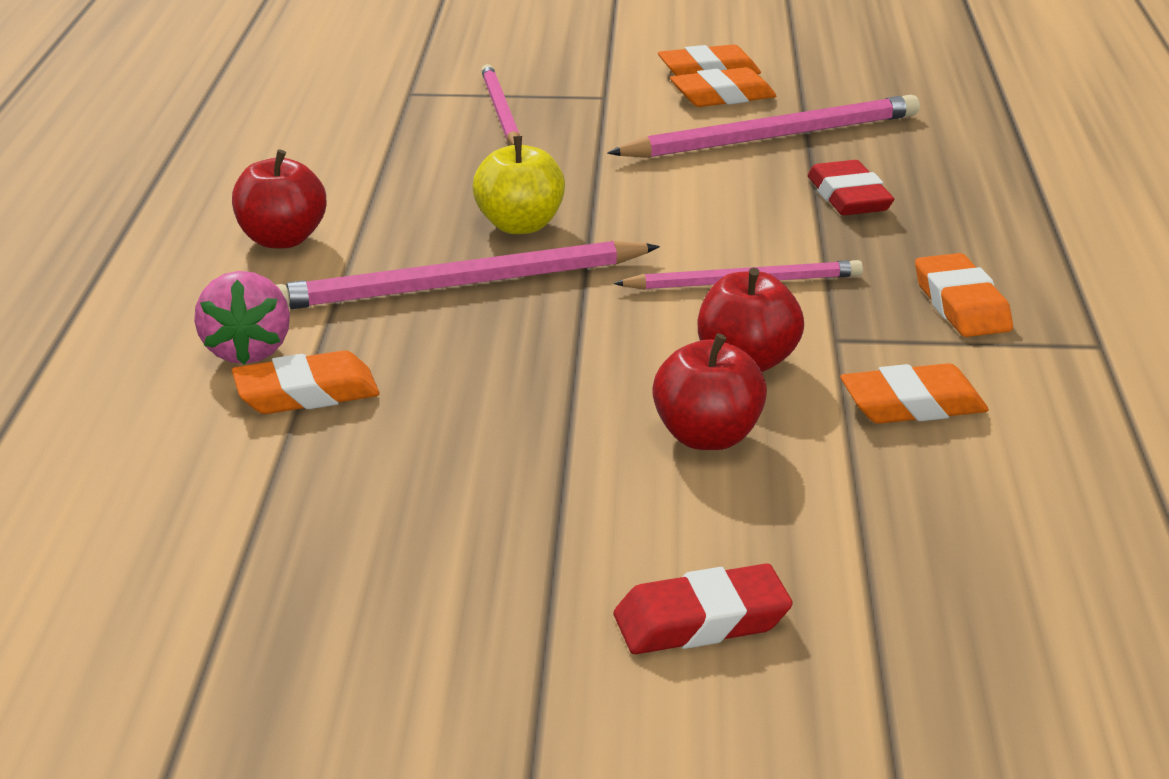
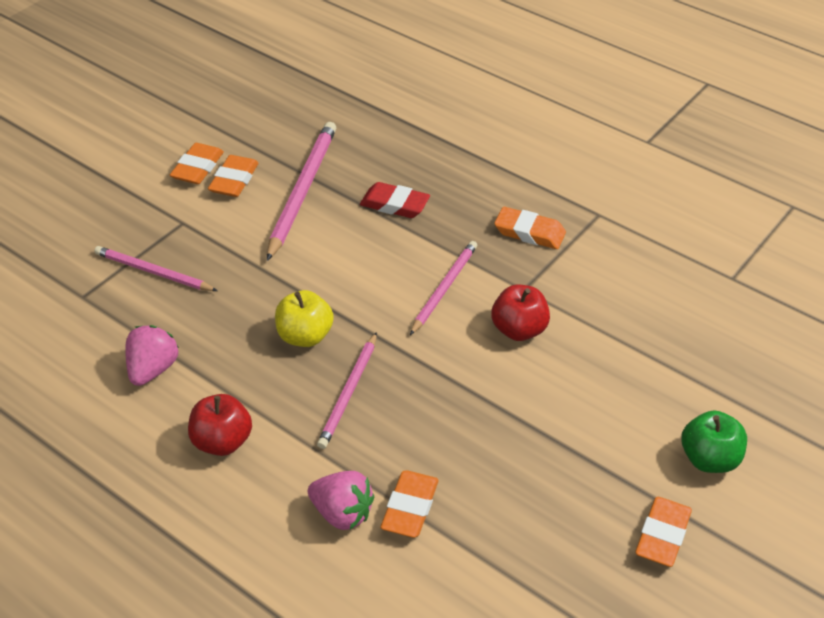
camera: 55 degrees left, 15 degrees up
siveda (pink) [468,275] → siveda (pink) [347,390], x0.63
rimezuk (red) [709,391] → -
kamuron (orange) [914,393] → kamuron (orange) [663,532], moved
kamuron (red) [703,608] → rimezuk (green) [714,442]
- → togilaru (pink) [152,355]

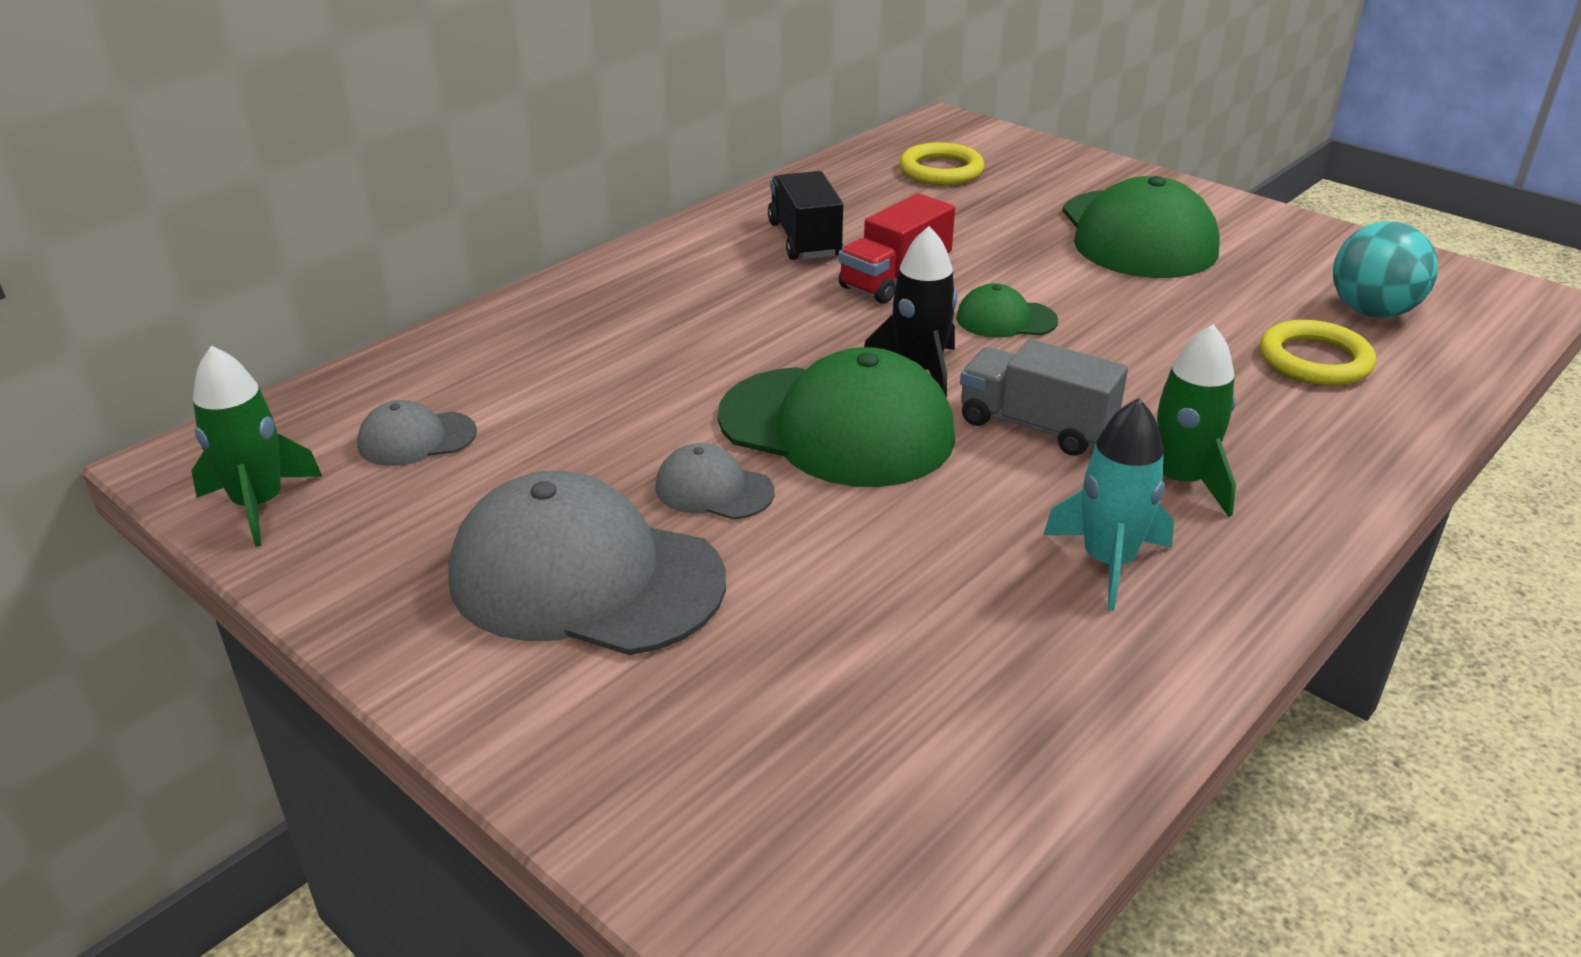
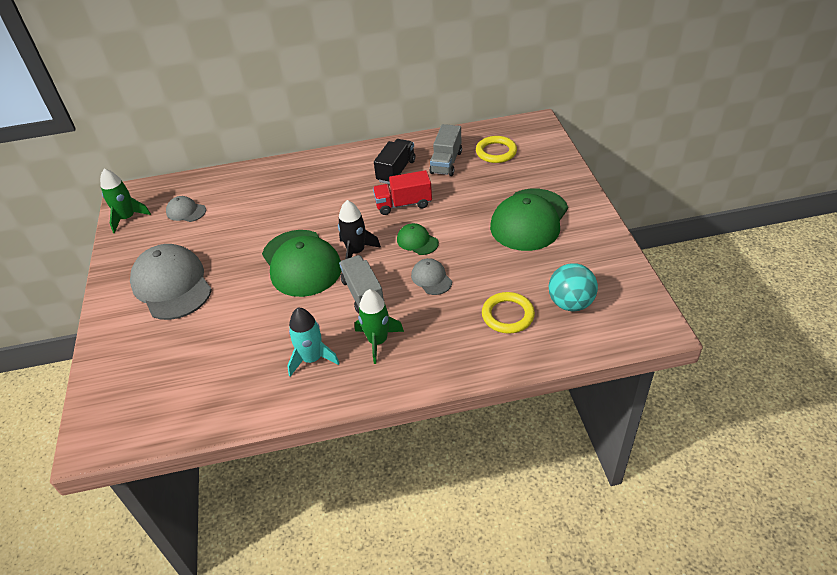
camera: 40 degrees right, 10 degrees up
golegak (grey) [715,481] → golegak (grey) [431,276], moved
- → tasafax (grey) [445,150]

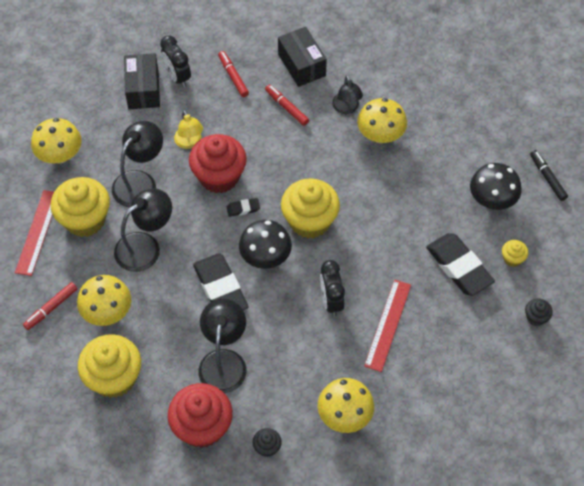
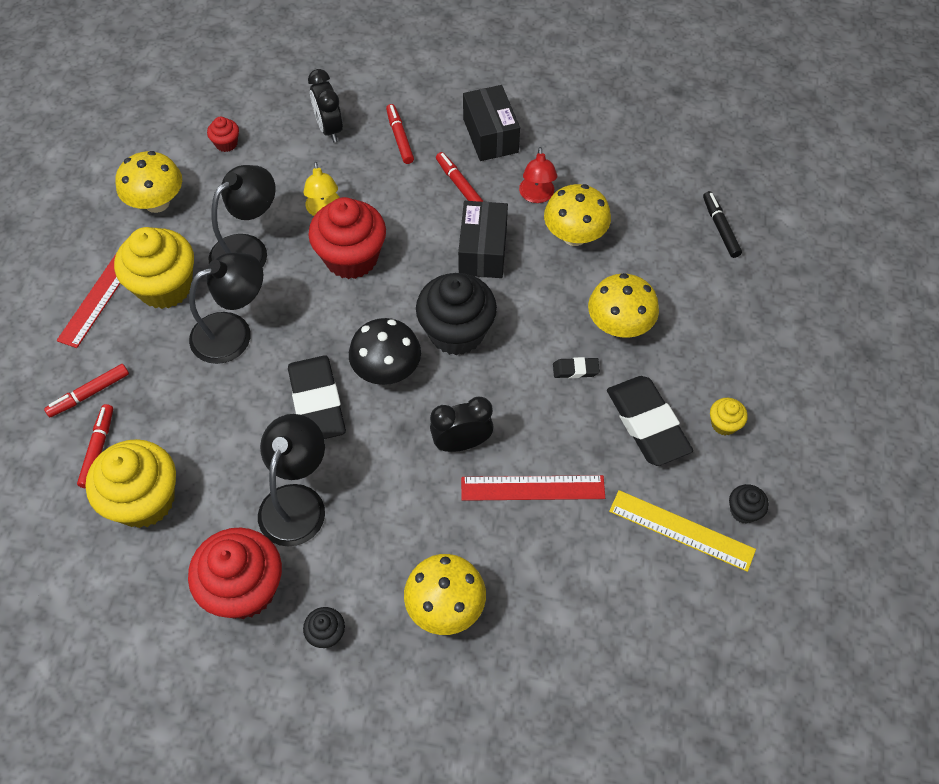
camera: 10 degrees right, 0 degrees up
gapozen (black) [142,81] → gapozen (black) [483,239], moved
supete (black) [347,94] → supete (red) [538,175]
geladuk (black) [549,175] → geladuk (black) [722,224], moved
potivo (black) [495,186] → -
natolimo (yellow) [310,208] → natolimo (black) [456,314]
kamuron (black) [243,207] → kamuron (black) [576,367], moved
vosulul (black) [332,288] → vosulul (black) [461,424], 75 degrees clockwise
potivo (yellow) [104,300] → potivo (yellow) [623,305], moved
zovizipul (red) [387,326] → zovizipul (red) [533,488], 60 degrees clockwise
- → natolimo (red) [223,134]
- → geladuk (red) [95,446]
- → zovizipul (yellow) [682,531]

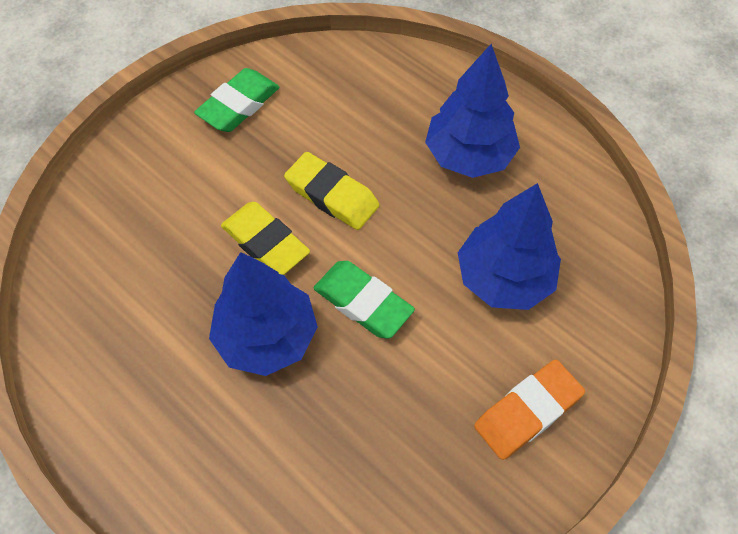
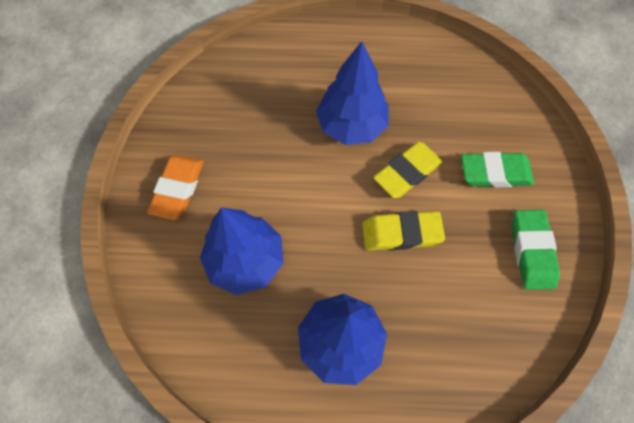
camera: 140 degrees right, 5 degrees up
kamuron (yellow) [265,238] → kamuron (yellow) [408,170], 45 degrees counterclockwise
kamuron (green) [364,300] → kamuron (green) [497,170], moved

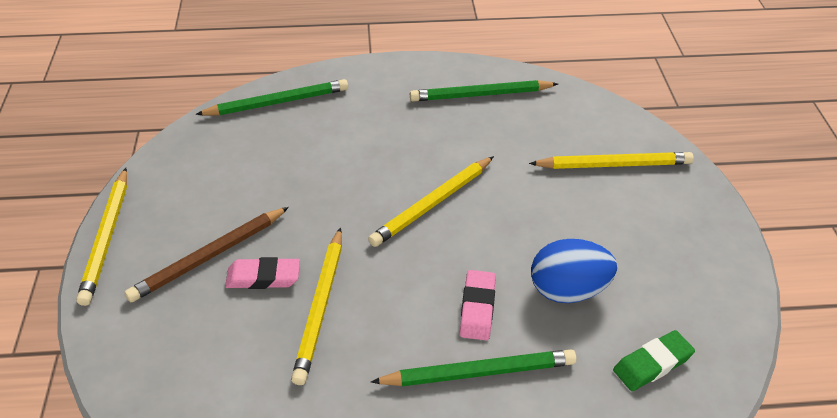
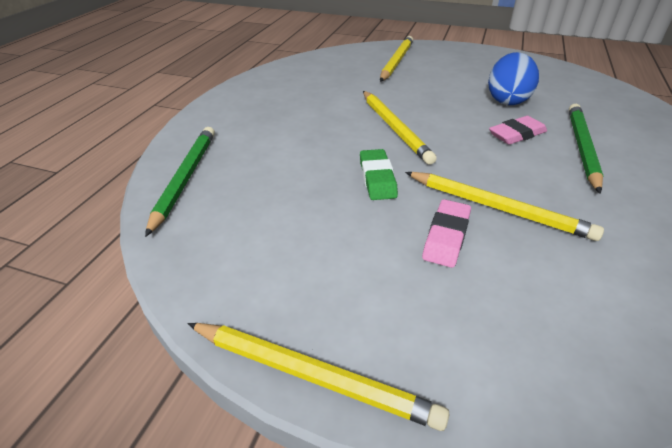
camera: 65 degrees left, 5 degrees down
siveda (green) [484,91] → -
siveda (brown) [207,254] → -
kamuron (pink) [478,305] → kamuron (pink) [518,130], 60 degrees counterclockwise
kamuron (green) [654,360] → kamuron (green) [379,174], moved

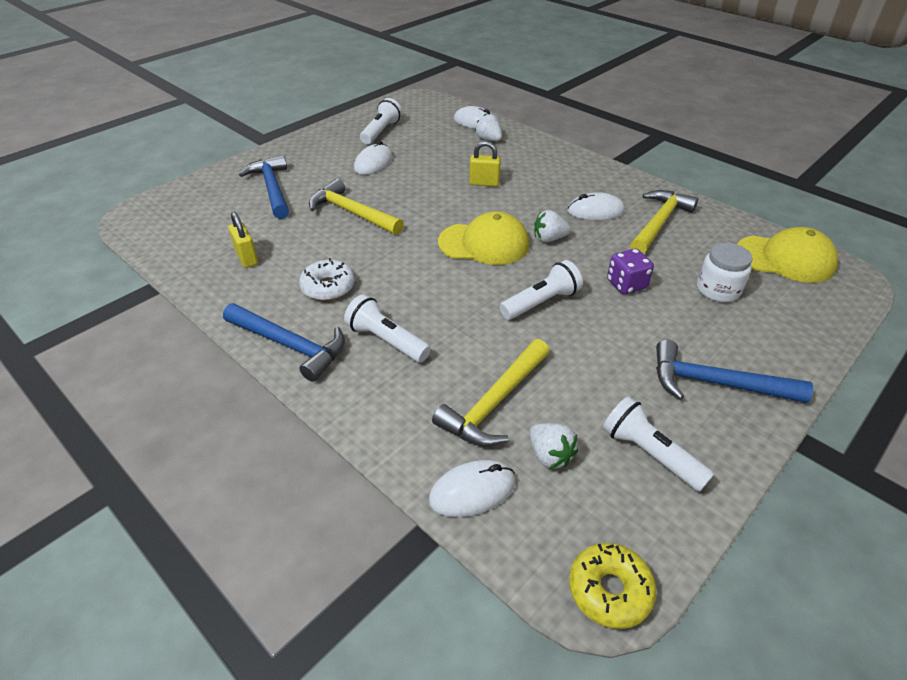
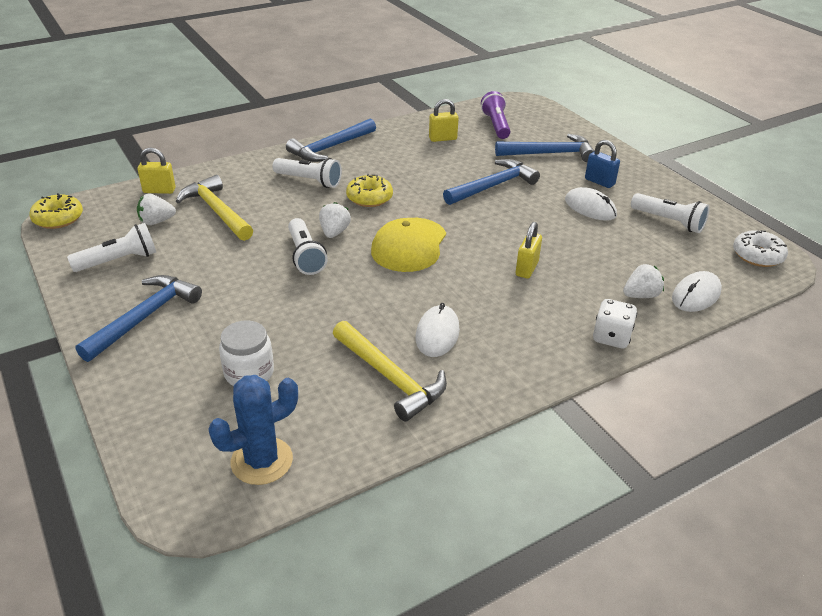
camera: 105 degrees right, 5 degrees down
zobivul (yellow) [356,207] → zobivul (blue) [491,182]
togilaru (white) [552,226] → togilaru (white) [335,220], moved
golegak (yellow) [787,255] → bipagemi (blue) [253,430]
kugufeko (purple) [630,271] → -
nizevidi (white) [327,279] → nizevidi (white) [760,248], moved
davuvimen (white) [387,328] → davuvimen (white) [307,173], 60 degrees clockwise
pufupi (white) [472,488] → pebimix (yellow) [157,171]
- → davuvimen (purple) [495,115]
- → pebimix (blue) [602,164]
- → nizevidi (yellow) [369,190]
- → kugufeko (white) [615,323]

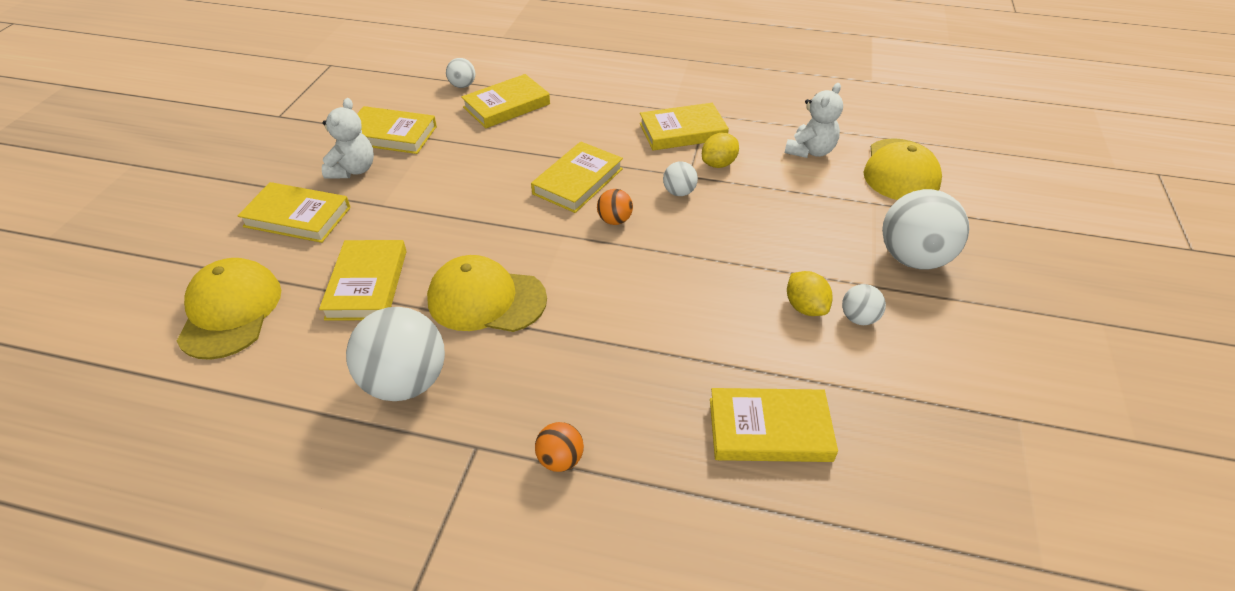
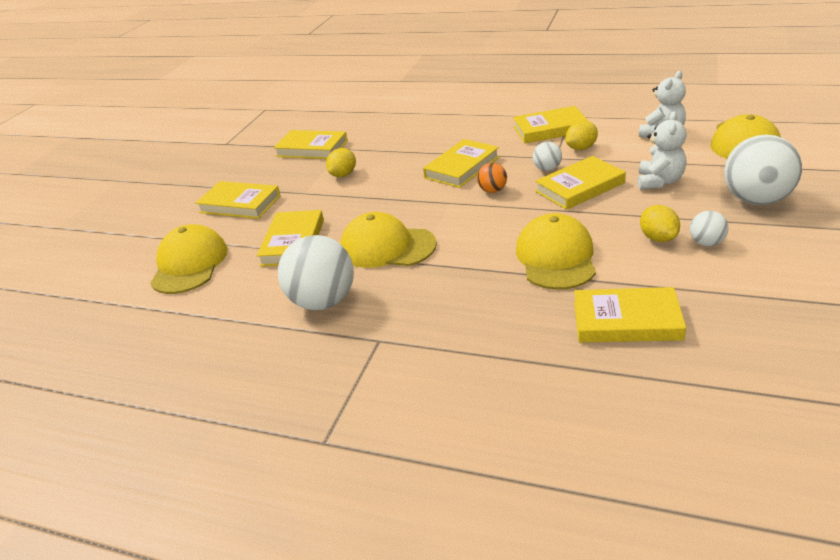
camera: 10 degrees right, 10 degrees down
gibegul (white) [460,73] → -
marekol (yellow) [505,101] → marekol (yellow) [580,183], moved
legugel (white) [348,138] → legugel (white) [662,150], moved
gibegul (orange) [559,447] → -
- → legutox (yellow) [341,162]
- → golegak (yellow) [556,251]

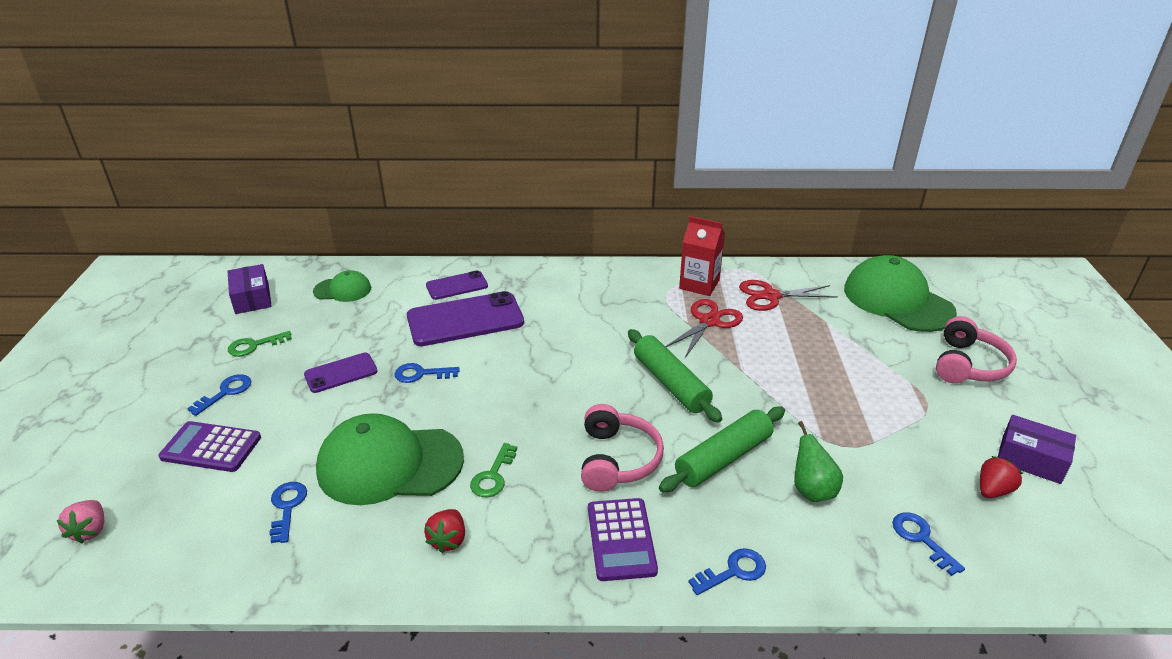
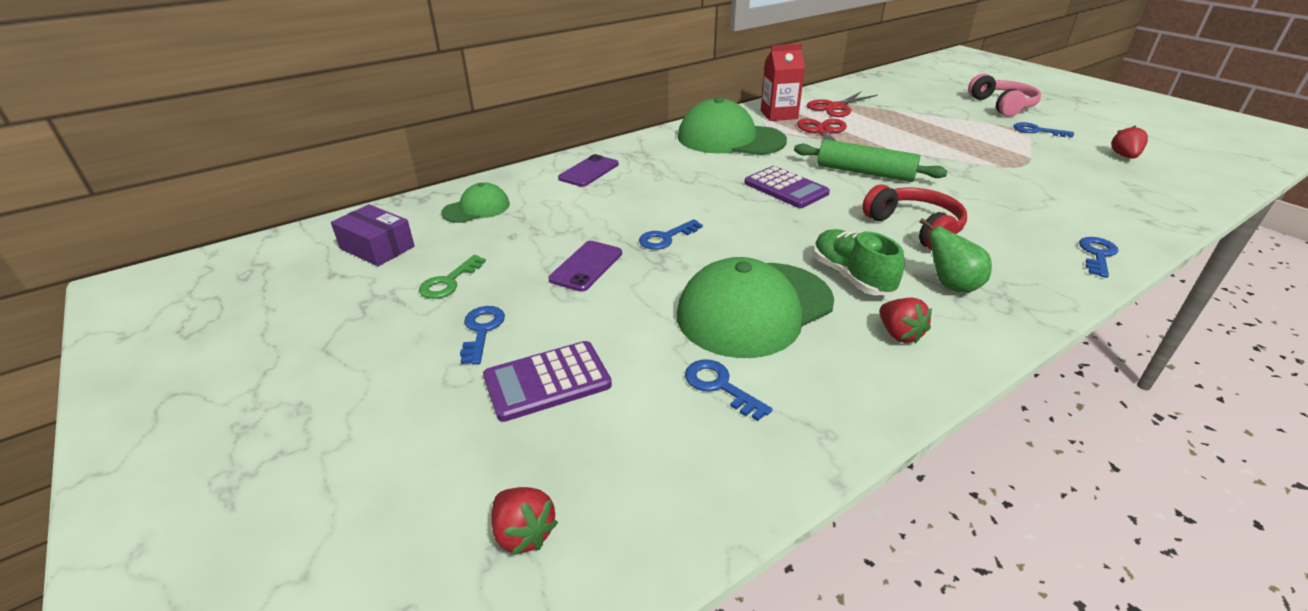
camera: 35 degrees left, 0 degrees up
golegak (green) [900,293] → golegak (green) [732,126], moved
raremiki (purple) [465,318] → -
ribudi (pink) [622,448] → ribudi (red) [914,217]
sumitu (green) [722,449] → -
gapozen (purple) [1037,449] → -
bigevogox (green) [818,461] → bigevogox (green) [955,255], moved
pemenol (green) [493,470] → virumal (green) [859,262]
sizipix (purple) [623,539] → sizipix (purple) [787,187], moved
togilaru (pink) [80,521] → togilaru (red) [524,521]
pemenol (blue) [928,544] → pemenol (blue) [1043,130], moved

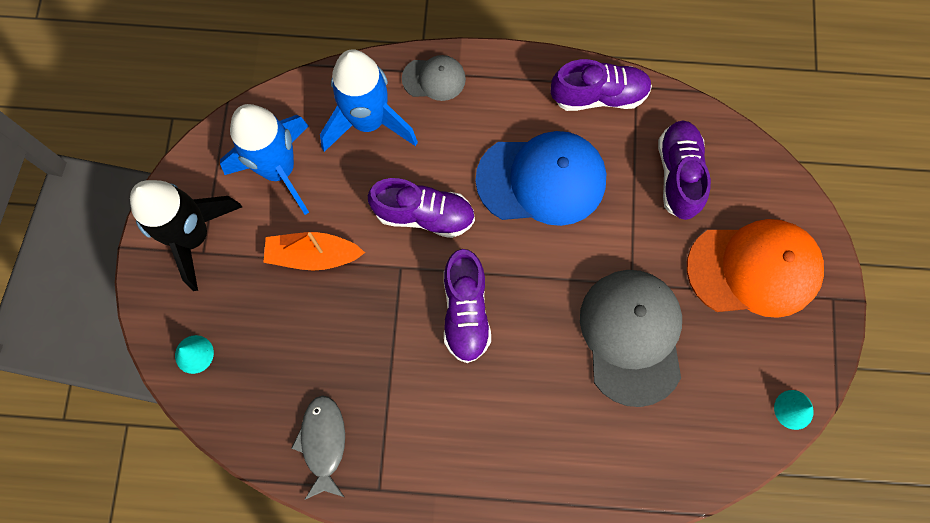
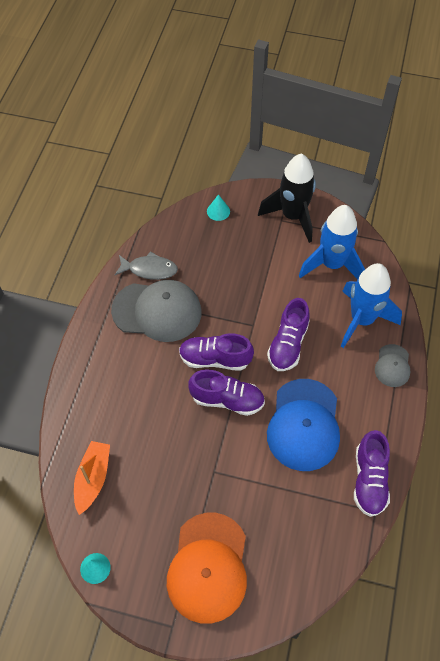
camera: 100 degrees right, 15 degrees down
virumal (purple) [684,170] → virumal (purple) [226,392], moved
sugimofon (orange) [314,251] → sugimofon (orange) [92,478], moved
golegak (grey) [631,338] → golegak (grey) [156,311], moved

